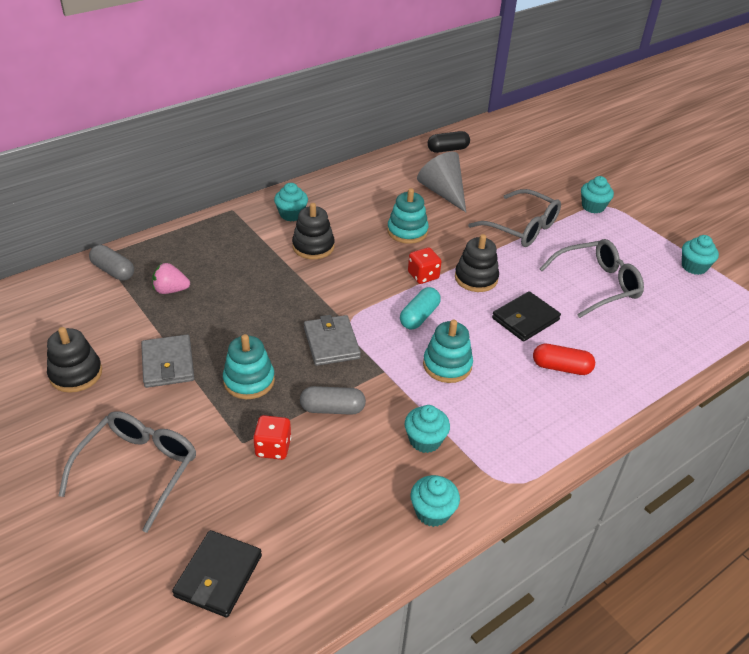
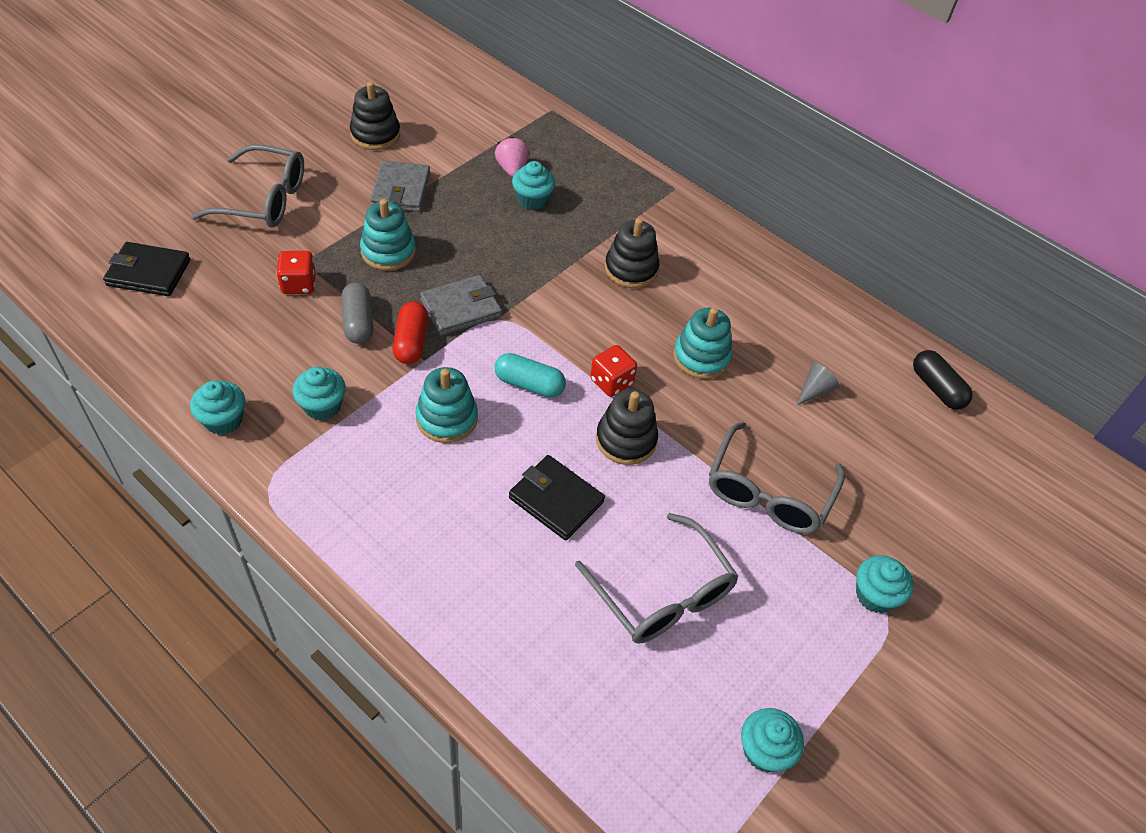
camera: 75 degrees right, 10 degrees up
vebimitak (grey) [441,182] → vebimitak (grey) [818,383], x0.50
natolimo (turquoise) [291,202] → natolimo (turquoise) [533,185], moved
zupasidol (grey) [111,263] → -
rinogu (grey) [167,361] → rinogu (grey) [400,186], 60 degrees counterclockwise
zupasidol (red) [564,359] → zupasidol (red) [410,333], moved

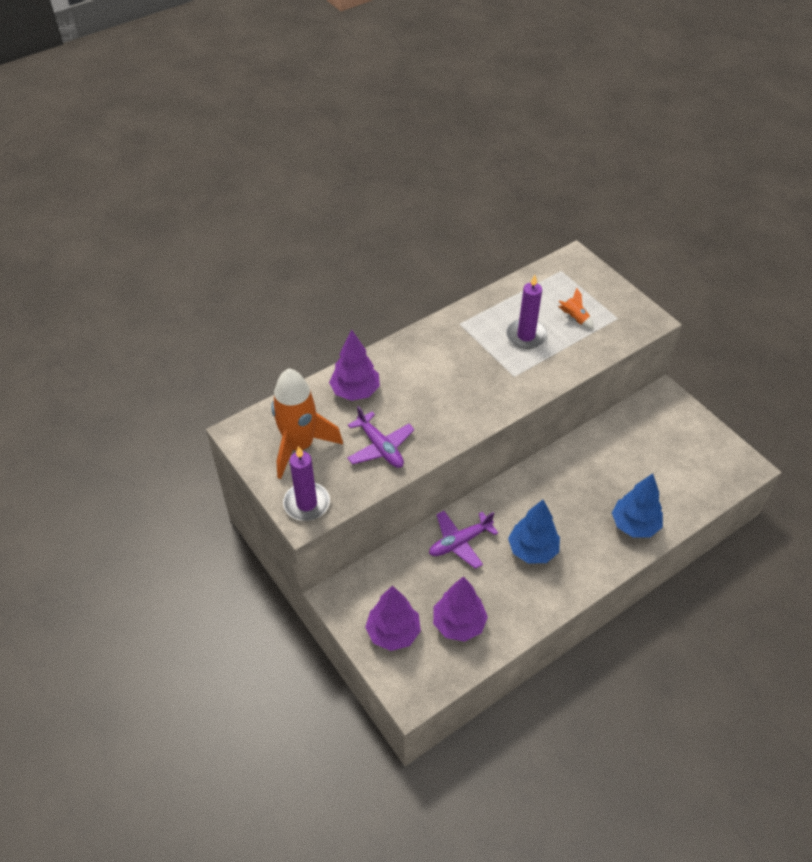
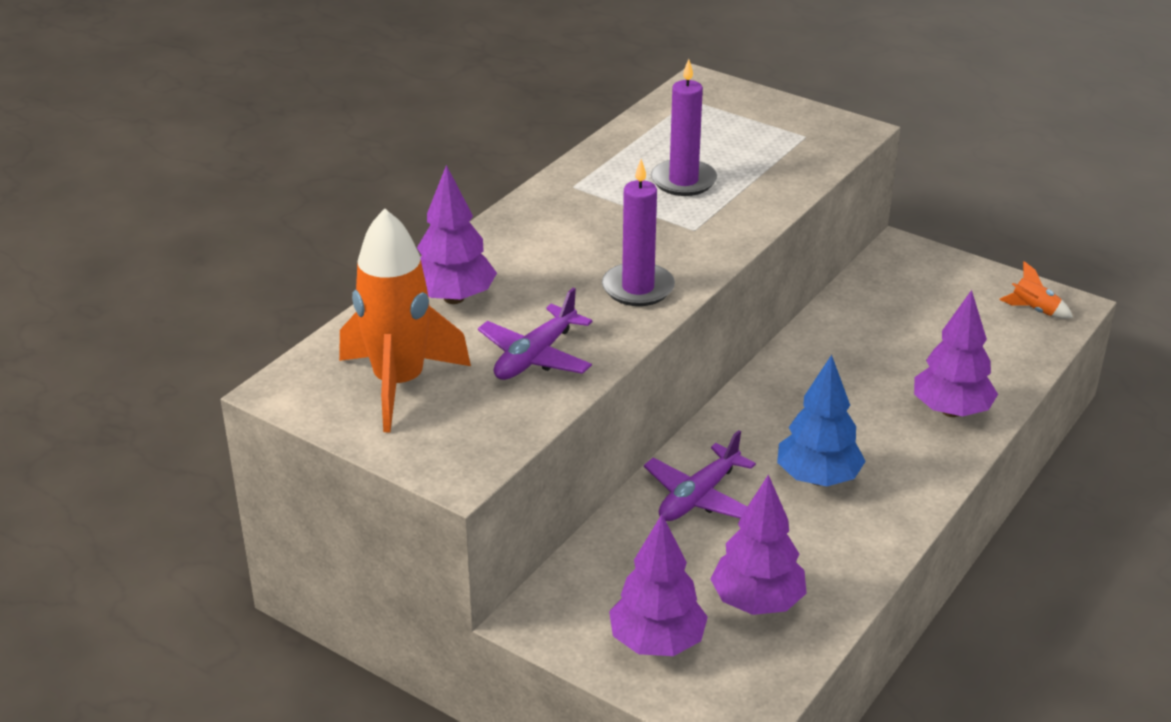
camera: 20 degrees left, 15 degrees down
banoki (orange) [576,309] → banoki (orange) [1036,290], moved
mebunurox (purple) [381,437] → mebunurox (purple) [535,334], 90 degrees clockwise
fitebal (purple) [306,483] → fitebal (purple) [638,232], moved
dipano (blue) [637,505] → dipano (purple) [956,353]

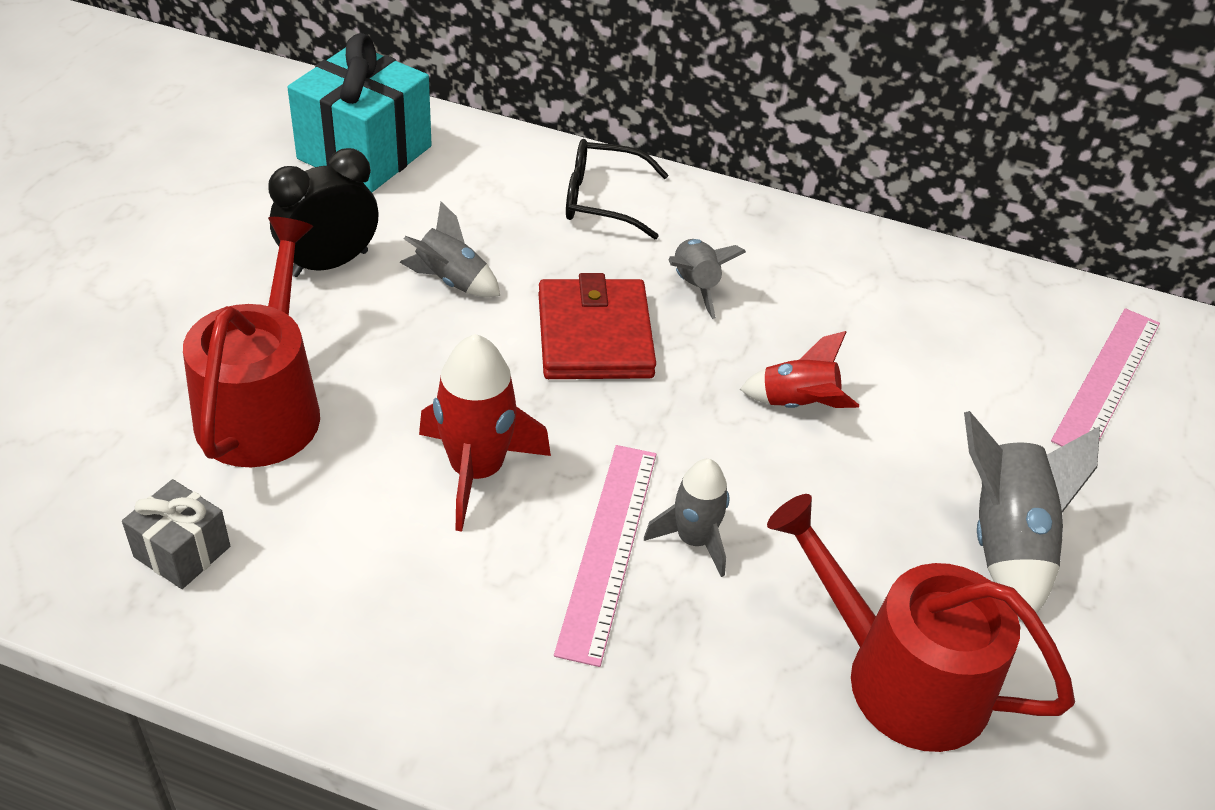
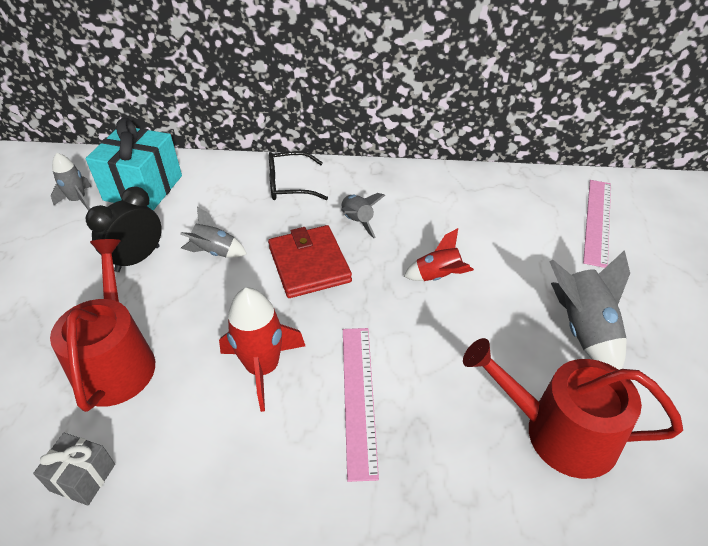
camera: 10 degrees left, 0 degrees up
banoki (grey) [686,518] → banoki (grey) [71,182], moved

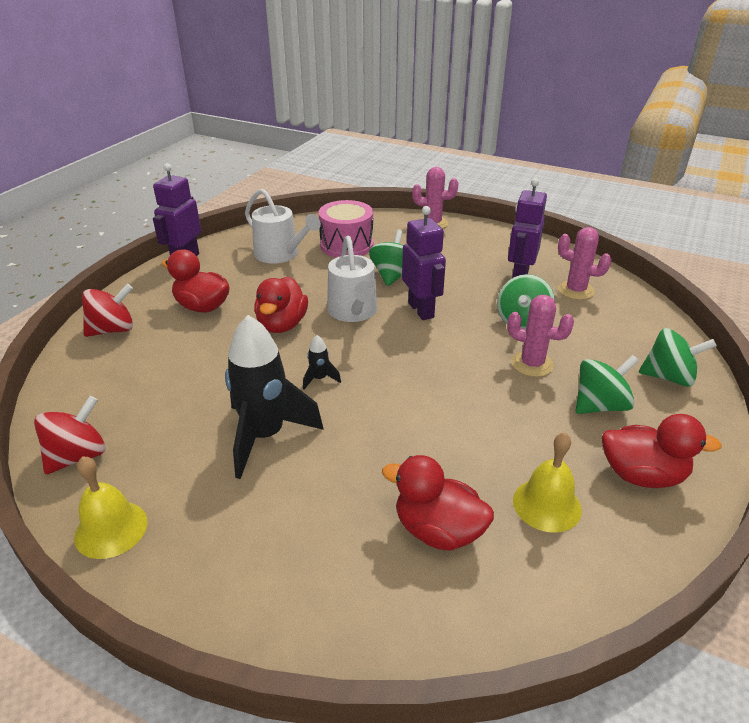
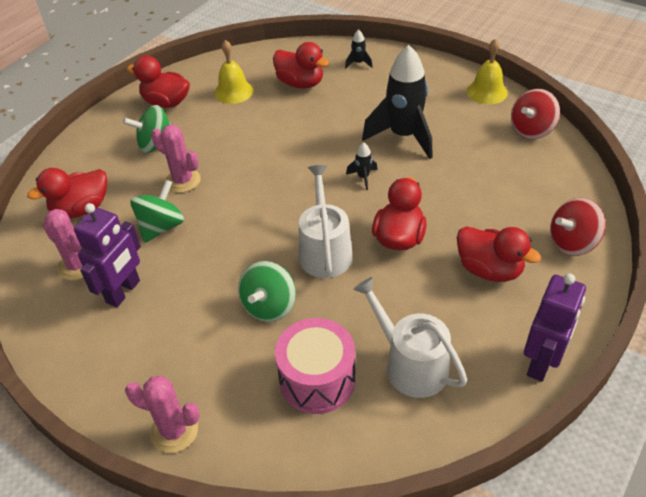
camera: 170 degrees left, 10 degrees up
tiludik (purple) [424,263] → -
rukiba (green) [678,357] → -
- → banoki (black) [358,48]
- → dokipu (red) [67,193]

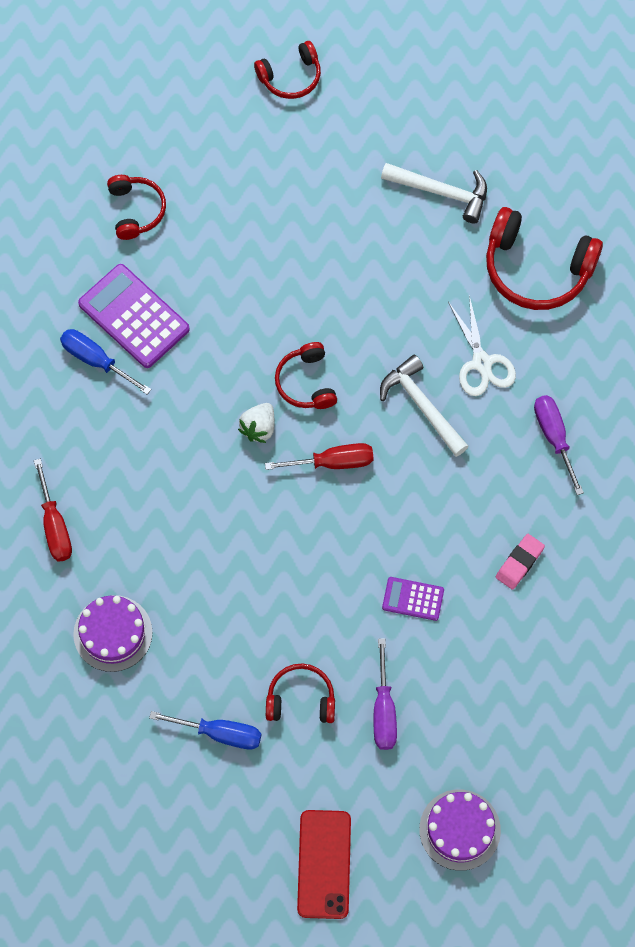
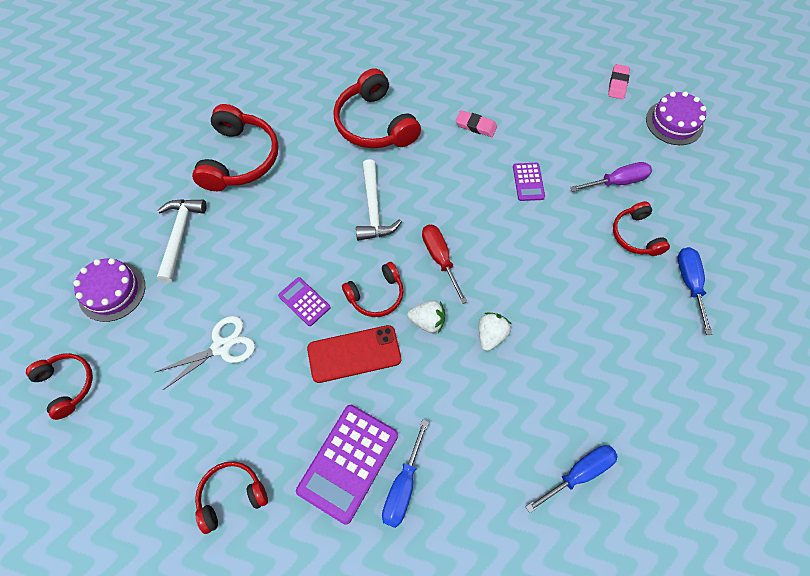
camera: 105 degrees left, 5 degrees down
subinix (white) [482,345] → subinix (white) [204,353], moved
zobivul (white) [424,406] → zobivul (white) [379,200], 45 degrees counterclockwise
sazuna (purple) [559,445] → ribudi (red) [377,108]
sazuna (red) [53,510] → sazuna (blue) [572,479]
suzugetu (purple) [113,633] → suzugetu (purple) [109,290], moved
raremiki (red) [324,864] → raremiki (red) [354,354], moved
- → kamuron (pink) [619,81]
- → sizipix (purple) [304,301]
- → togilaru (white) [495,332]

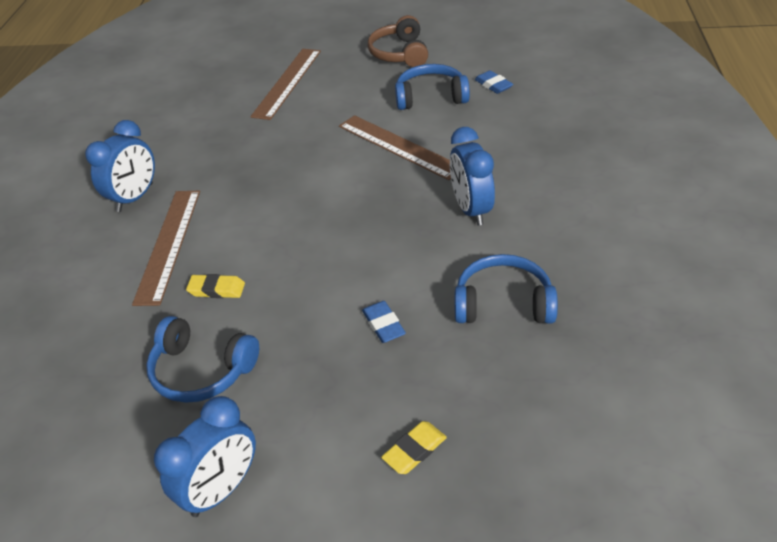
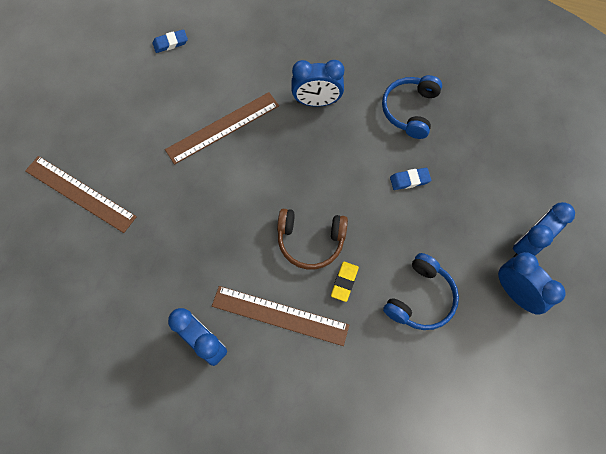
camera: 80 degrees left, 25 degrees up
ribudi (brown) [398,41] → ribudi (brown) [312,239], moved
ribudi (blue) [432,87] → -
kamuron (yellow) [414,447] → -
- → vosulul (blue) [544,229]

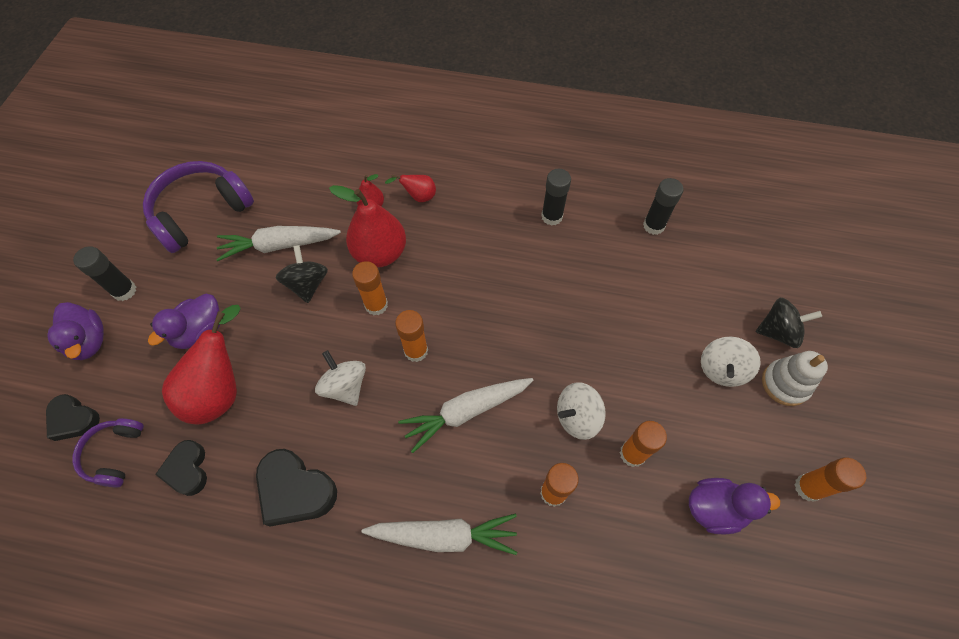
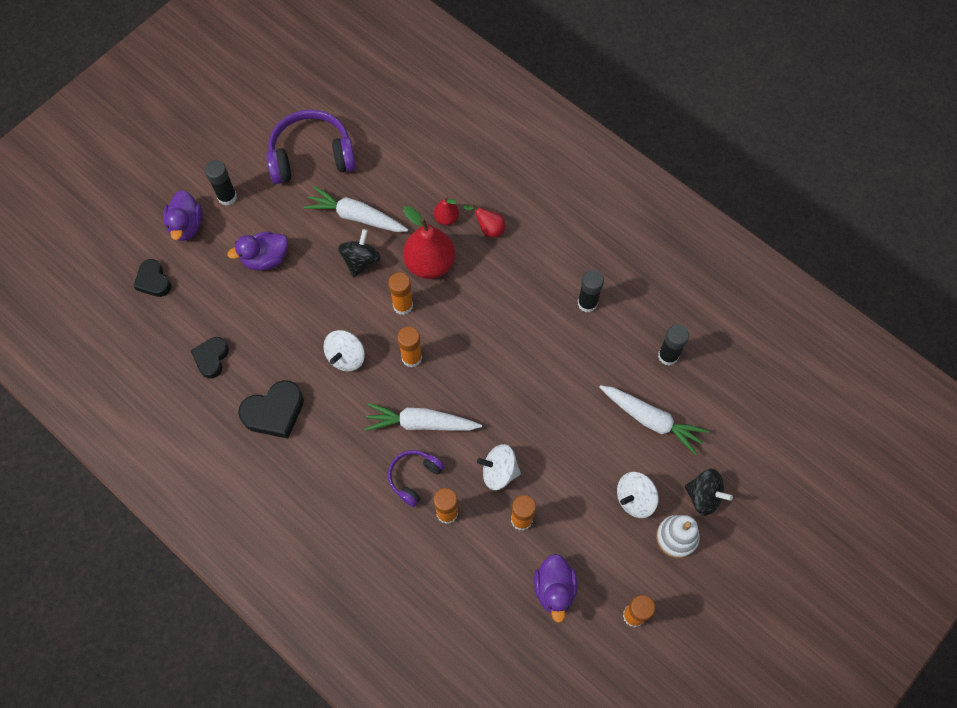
camera: 30 degrees right, 5 degrees up
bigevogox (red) [201,364] → -
rukiba (white) [340,378] → rukiba (white) [344,350], 150 degrees counterclockwise
ribudi (purple) [108,453] → ribudi (purple) [416,478], moved
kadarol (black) [296,488] → kadarol (black) [271,409], 90 degrees counterclockwise
dokipu (purple) [734,506] → dokipu (purple) [556,588], 60 degrees clockwise
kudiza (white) [439,534] → kudiza (white) [654,420], moved

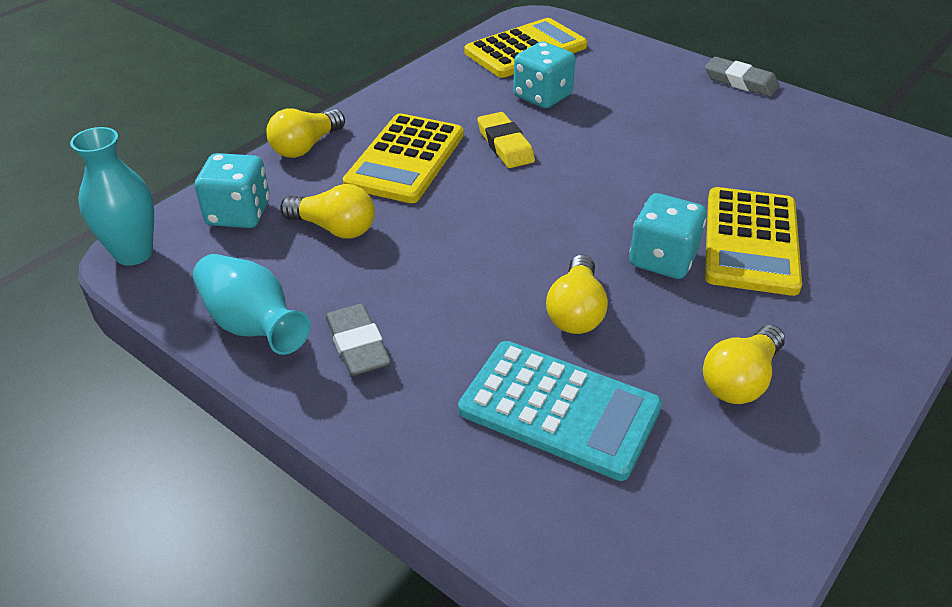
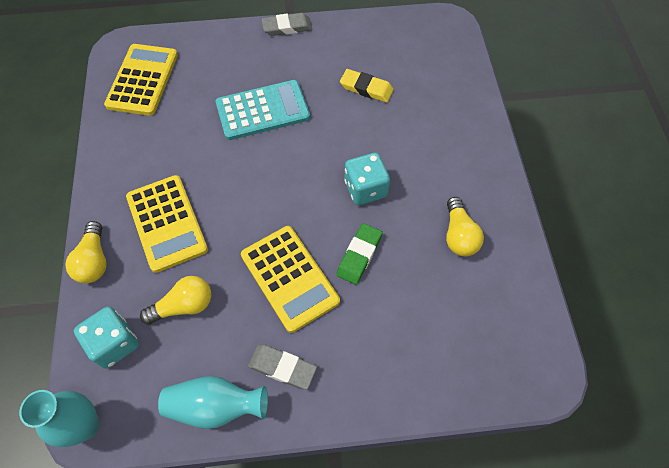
camera: 45 degrees left, 20 degrees up
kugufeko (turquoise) [544,75] → -
kamuron (yellow) [506,140] → kamuron (yellow) [367,86], moved
sizipix (yellow) [753,241] → sizipix (yellow) [290,279], moved
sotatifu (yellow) [577,294] → kamuron (green) [359,254]
sizipix (turquoise) [560,411] → sizipix (turquoise) [263,110], moved

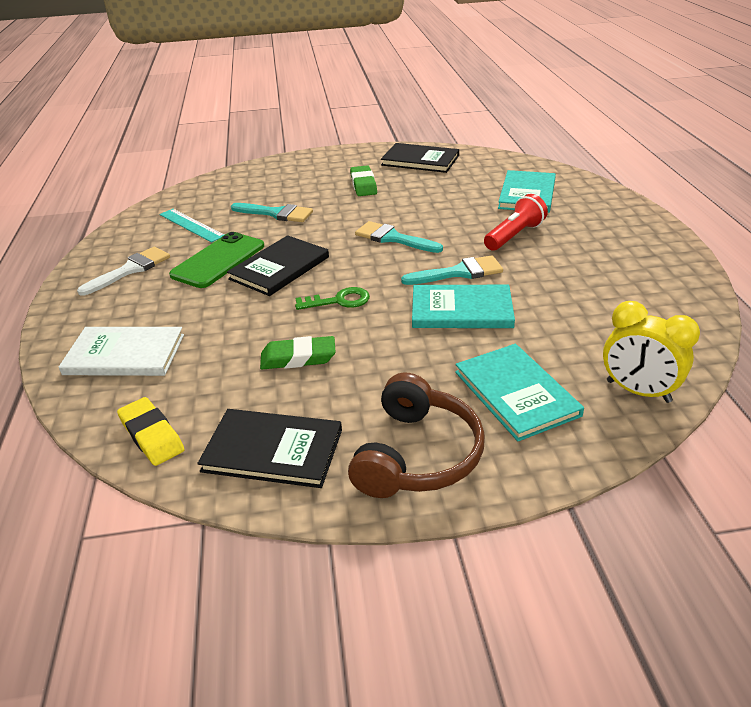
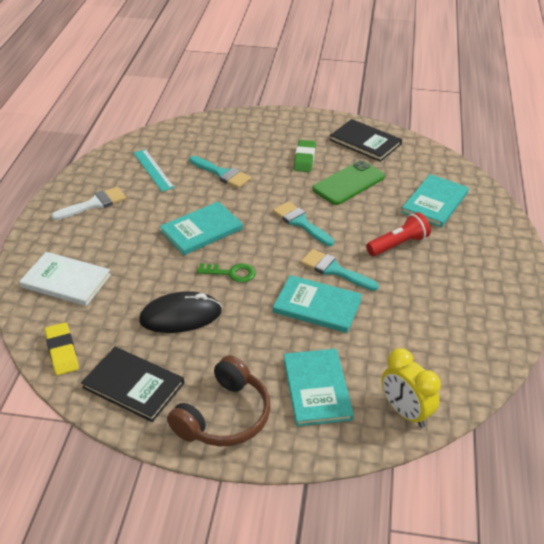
camera: 15 degrees right, 5 degrees up
raremiki (green) [216,260] → raremiki (green) [348,182], moved
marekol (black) [278,265] → marekol (turquoise) [201,228]
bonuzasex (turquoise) [452,270] → bonuzasex (turquoise) [340,270], 150 degrees counterclockwise
kamuron (green) [298,352] → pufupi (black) [180,312]

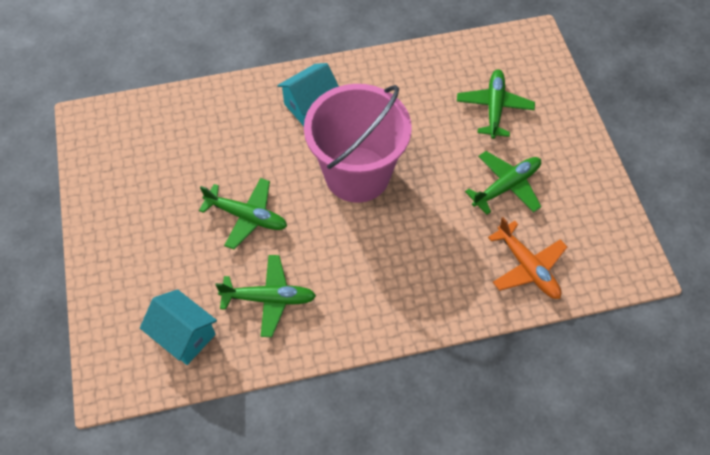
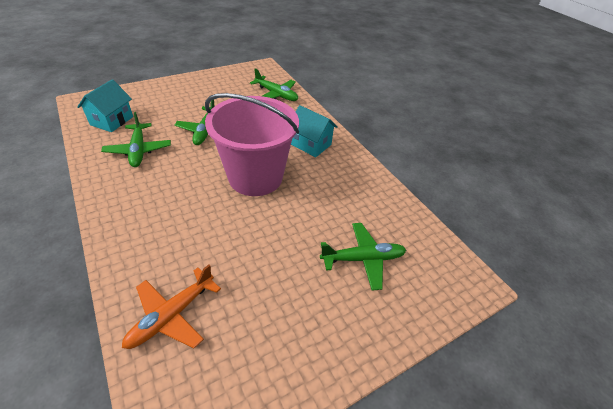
camera: 70 degrees right, 15 degrees down
mebunurox (green) [503,183] → mebunurox (green) [274,84], moved

